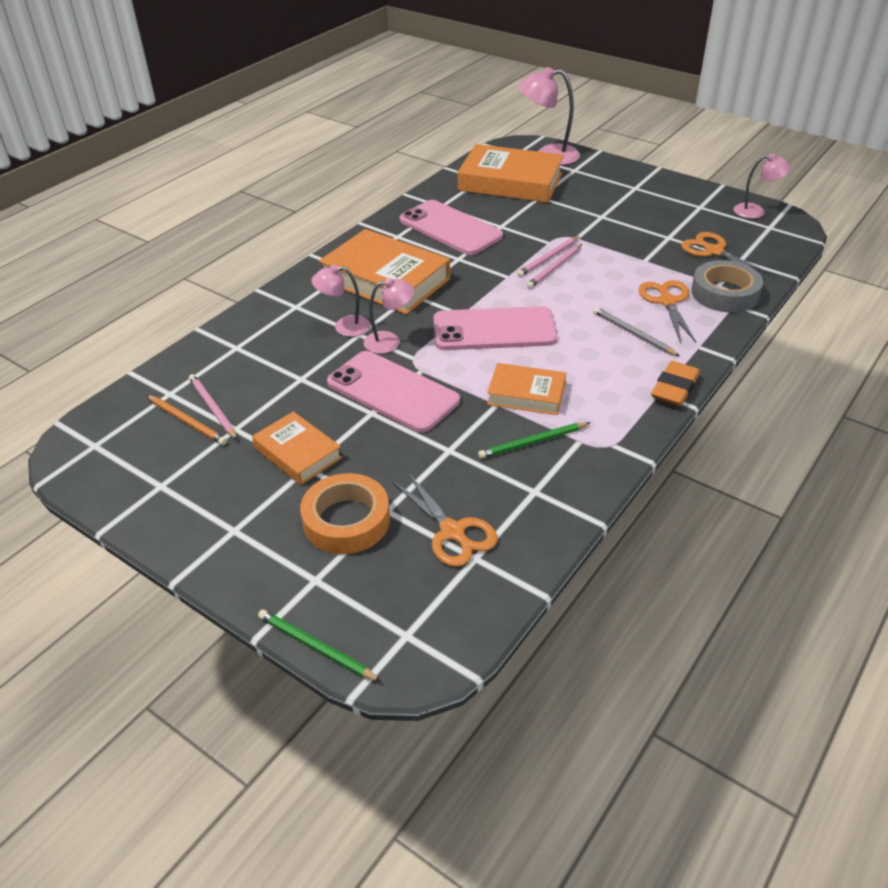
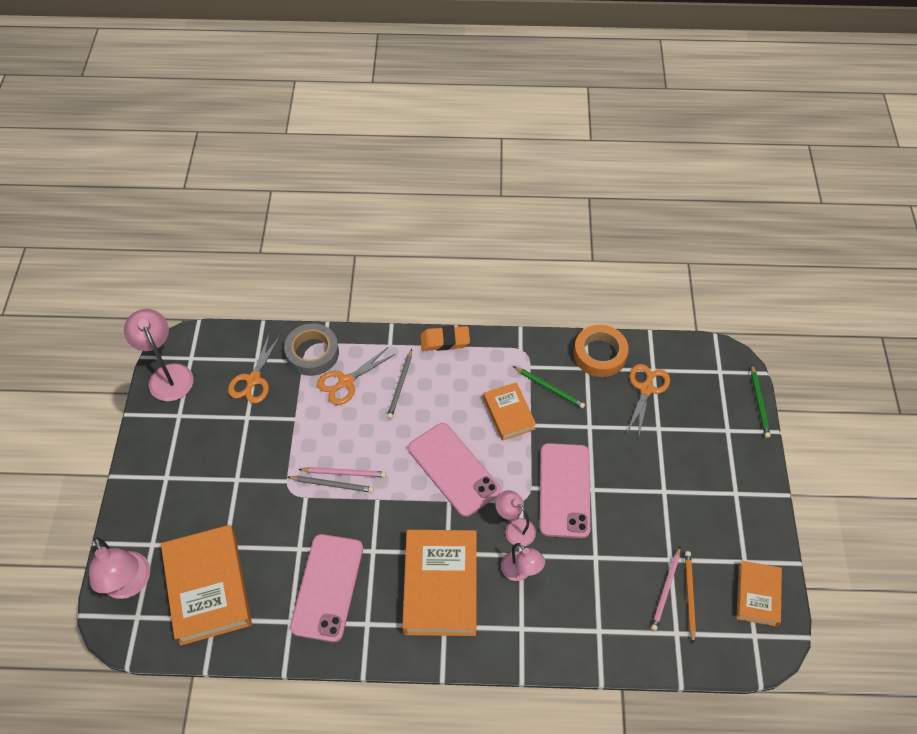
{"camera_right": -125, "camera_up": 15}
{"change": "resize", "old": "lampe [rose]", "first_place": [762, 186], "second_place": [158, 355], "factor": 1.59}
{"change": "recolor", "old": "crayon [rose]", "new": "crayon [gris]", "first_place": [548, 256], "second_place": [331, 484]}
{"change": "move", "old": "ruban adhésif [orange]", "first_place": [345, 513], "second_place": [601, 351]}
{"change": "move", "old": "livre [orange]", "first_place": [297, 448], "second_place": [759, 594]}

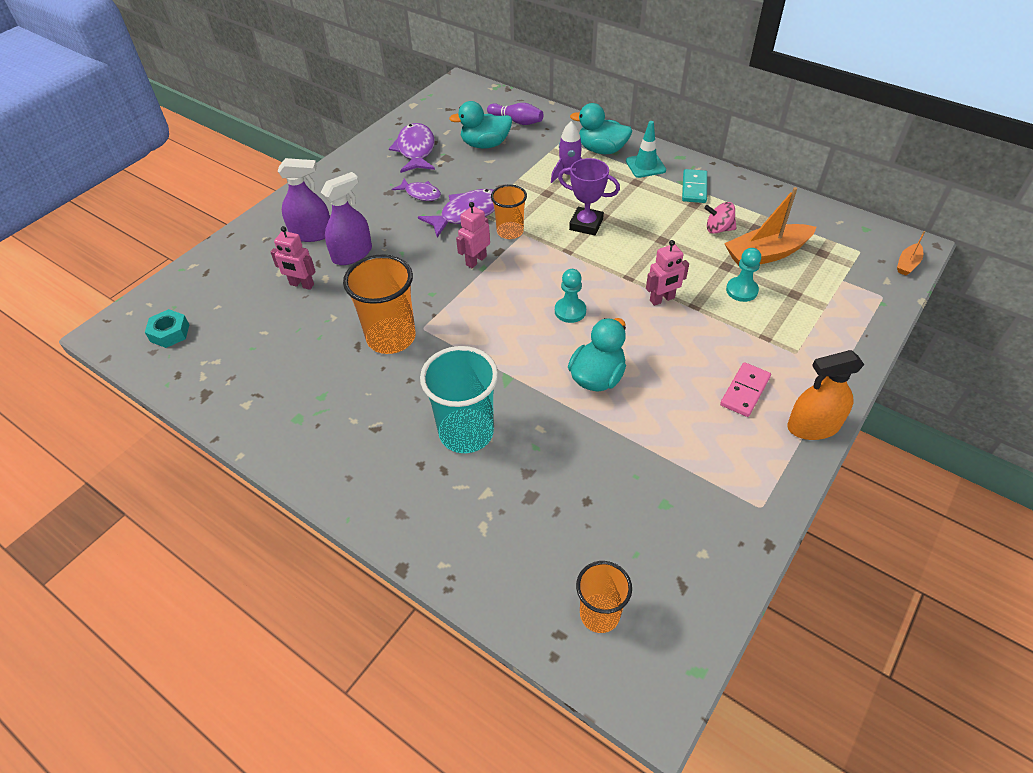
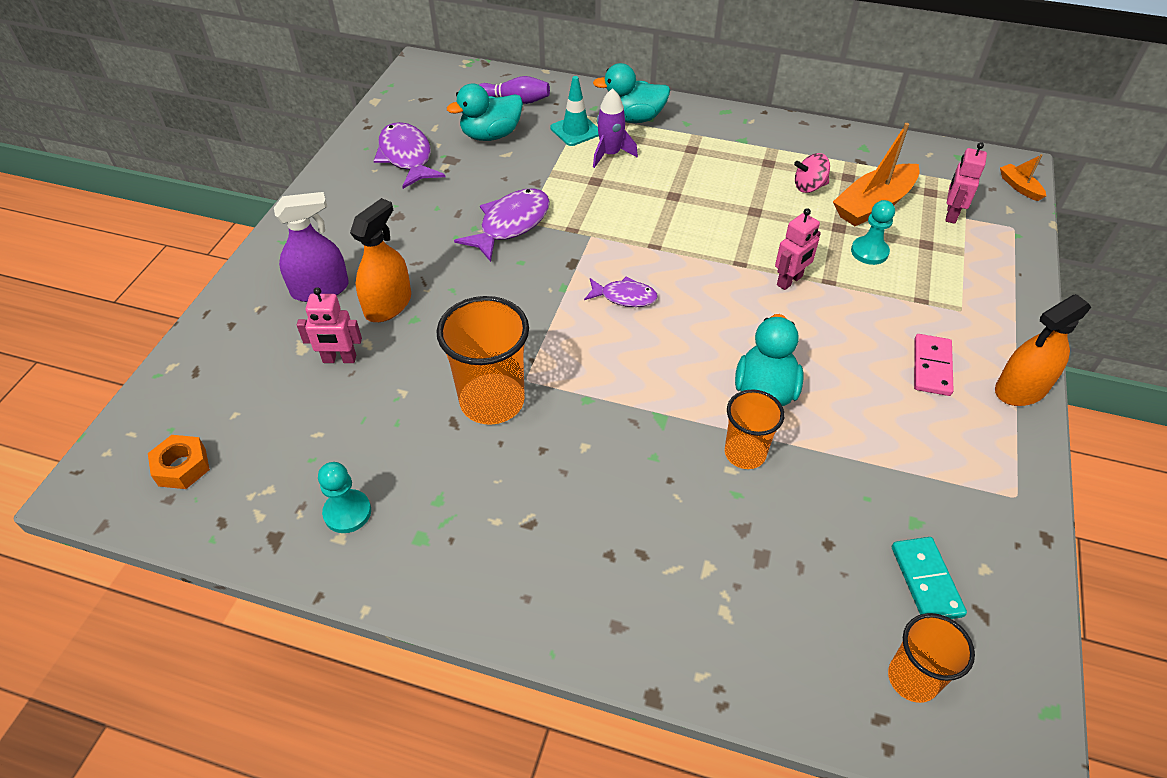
{"camera_right": -20, "camera_up": 0}
{"change": "recolor", "old": "écrou [turquoise]", "new": "écrou [orange]", "first_place": [167, 328], "second_place": [179, 462]}
{"change": "move", "old": "pion [turquoise]", "first_place": [570, 296], "second_place": [344, 497]}
{"change": "recolor", "old": "vaporisateur [violet]", "new": "vaporisateur [orange]", "first_place": [346, 218], "second_place": [380, 260]}
{"change": "move", "old": "cône de chantier [turquoise]", "first_place": [646, 149], "second_place": [574, 111]}
{"change": "move", "old": "poisson [violet]", "first_place": [416, 190], "second_place": [621, 291]}
{"change": "move", "old": "gobelet [orange]", "first_place": [509, 211], "second_place": [754, 429]}
{"change": "move", "old": "domino [turquoise]", "first_place": [694, 186], "second_place": [929, 578]}
{"change": "move", "old": "robot [rose]", "first_place": [473, 235], "second_place": [966, 183]}
{"change": "rotate", "old": "bateau [orange]", "first_place": [911, 253], "second_place": [1023, 177], "degrees": 135}
{"change": "delete", "old": "gobelet [turquoise]", "first_place": [459, 399]}
{"change": "delete", "old": "trophée [violet]", "first_place": [589, 196]}

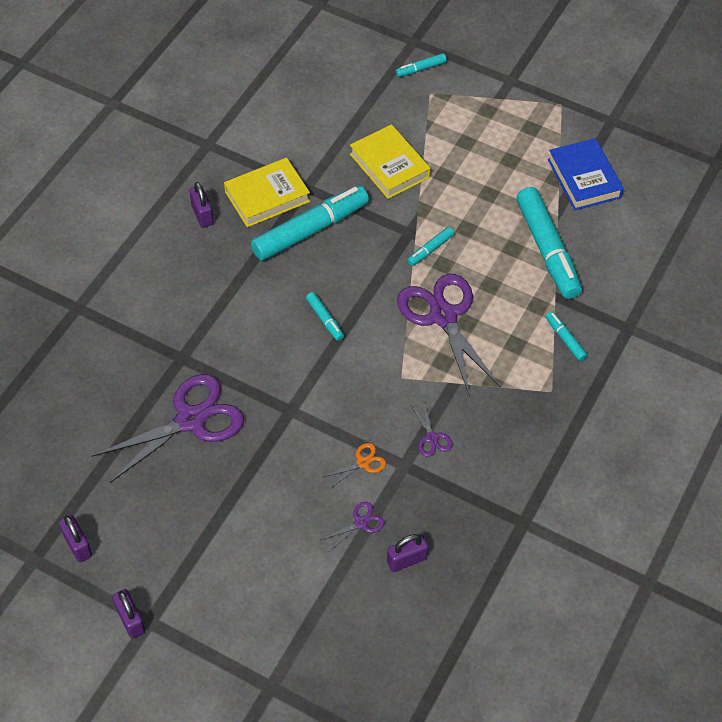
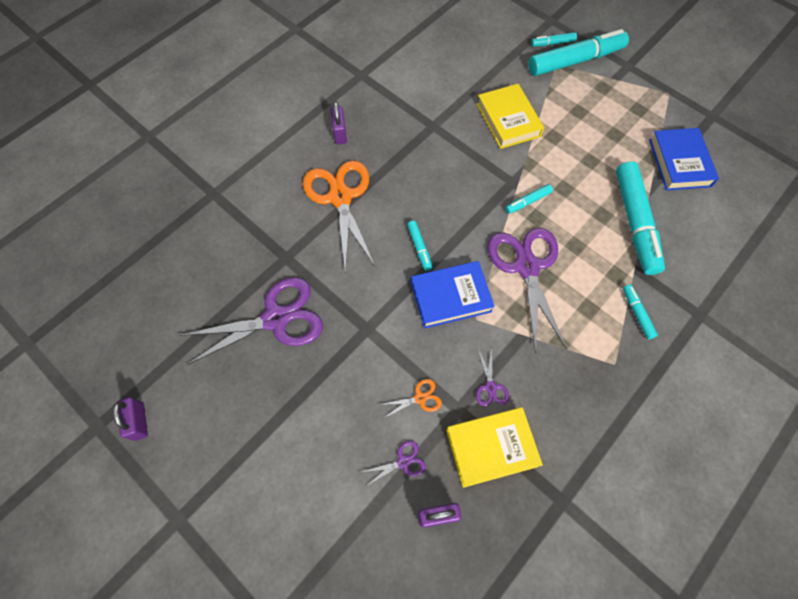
{"camera_right": 15, "camera_up": 10}
{"change": "insert", "new": "ciseaux [orange]", "second_place": [339, 216]}
{"change": "insert", "new": "livre [bleu]", "second_place": [453, 295]}
{"change": "move", "old": "livre [jaune]", "first_place": [267, 192], "second_place": [494, 447]}
{"change": "move", "old": "feutre [turquoise]", "first_place": [310, 223], "second_place": [578, 52]}
{"change": "delete", "old": "cadenas [violet]", "first_place": [128, 614]}

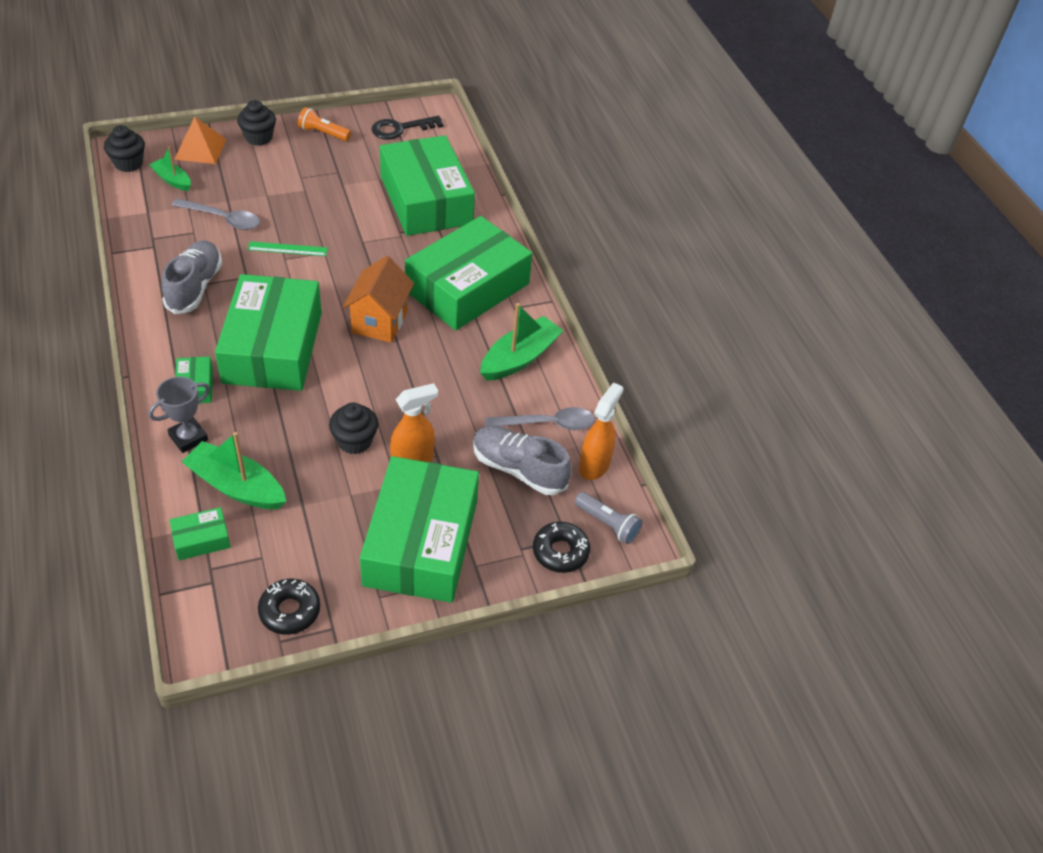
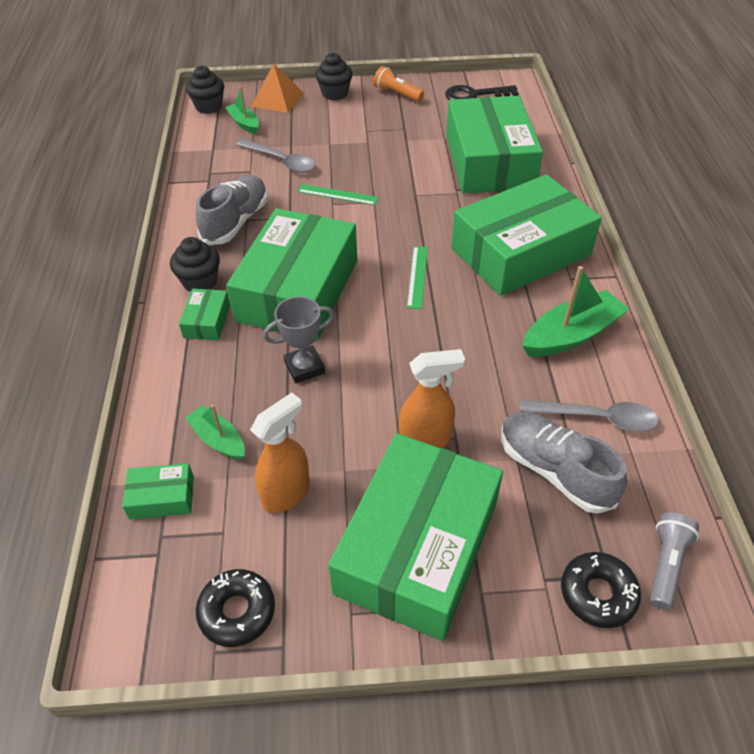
{"camera_right": 20, "camera_up": 0}
{"change": "move", "old": "muffin [noir]", "first_place": [353, 428], "second_place": [195, 264]}
{"change": "resize", "old": "bateau [vert]", "first_place": [234, 470], "second_place": [215, 432], "factor": 0.59}
{"change": "move", "old": "vaporisateur [orange]", "first_place": [601, 431], "second_place": [280, 453]}
{"change": "move", "old": "trophée [gris]", "first_place": [179, 414], "second_place": [298, 339]}
{"change": "replace", "old": "maison [orange]", "new": "règle [vert]", "first_place": [378, 299], "second_place": [417, 277]}
{"change": "rotate", "old": "lampe de poche [gris]", "first_place": [608, 518], "second_place": [674, 561], "degrees": -120}

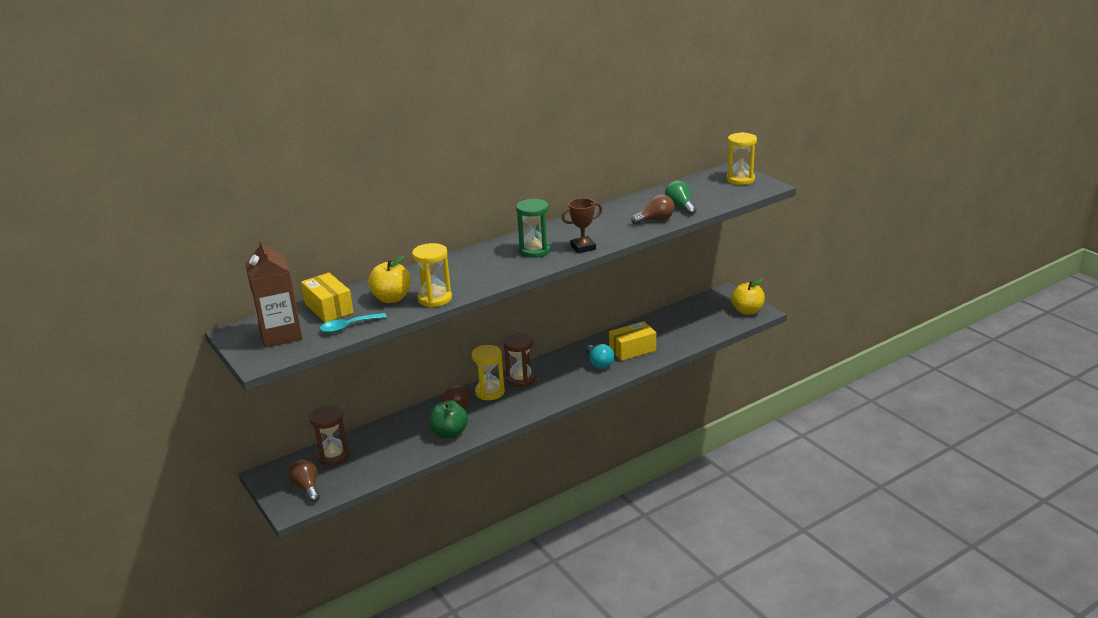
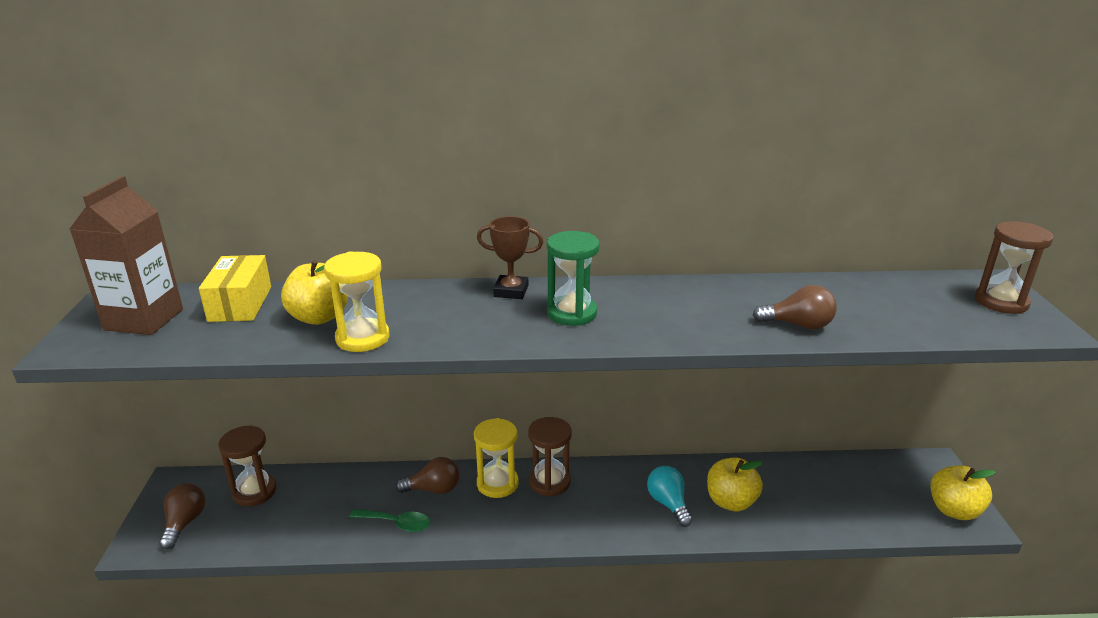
{"camera_right": 30, "camera_up": 0}
{"change": "replace", "old": "pomme [vert]", "new": "cuillère [vert]", "first_place": [448, 419], "second_place": [389, 520]}
{"change": "move", "old": "trophée [marron]", "first_place": [582, 226], "second_place": [510, 257]}
{"change": "rotate", "old": "ampoule [turquoise]", "first_place": [600, 356], "second_place": [670, 496], "degrees": 150}
{"change": "replace", "old": "boîte [jaune]", "new": "pomme [jaune]", "first_place": [632, 341], "second_place": [735, 484]}
{"change": "recolor", "old": "sablier [jaune]", "new": "sablier [marron]", "first_place": [741, 158], "second_place": [1014, 267]}
{"change": "delete", "old": "cuillère [turquoise]", "first_place": [353, 323]}
{"change": "delete", "old": "ampoule [vert]", "first_place": [680, 198]}

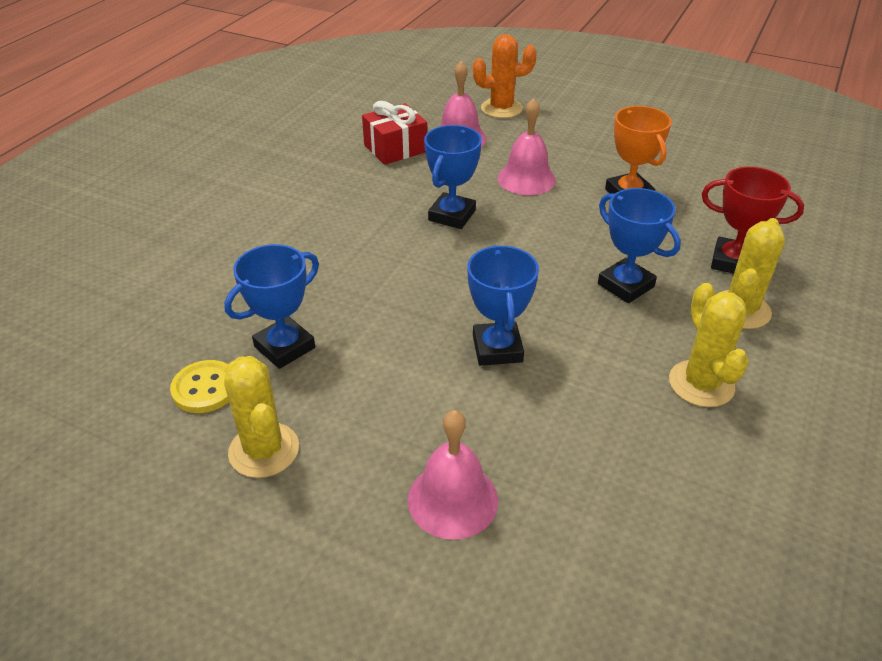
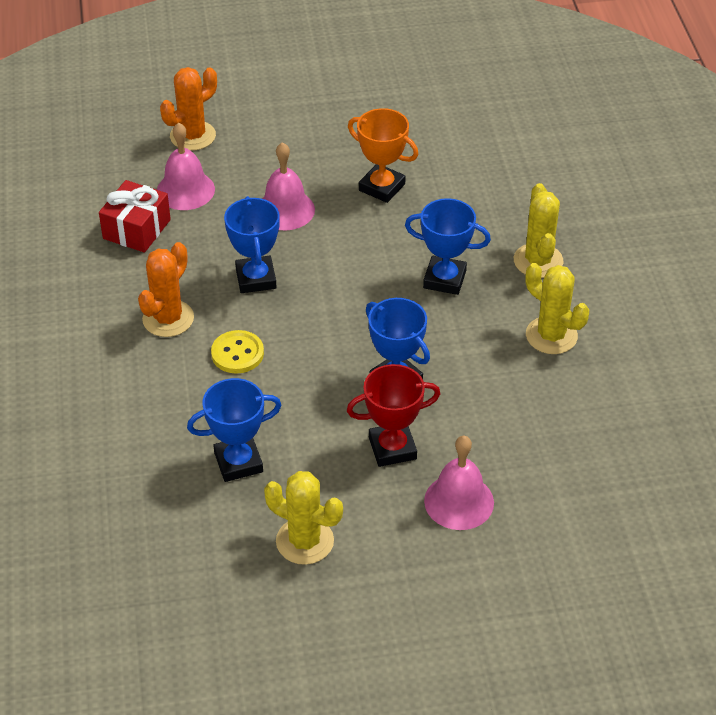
{"camera_right": -35, "camera_up": 5}
{"change": "insert", "new": "cactus [orange]", "second_place": [166, 289]}
{"change": "rotate", "old": "trophée [bleu]", "first_place": [271, 306], "second_place": [234, 430], "degrees": 60}
{"change": "move", "old": "bouton [jaune]", "first_place": [199, 386], "second_place": [237, 352]}
{"change": "move", "old": "trophée [rouge]", "first_place": [753, 220], "second_place": [393, 415]}

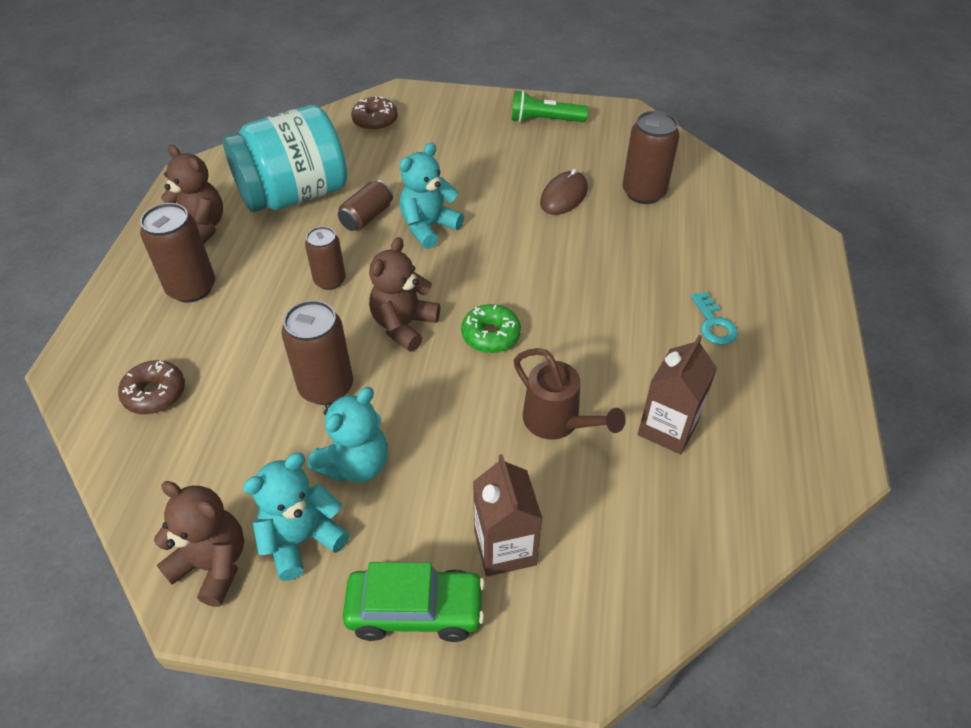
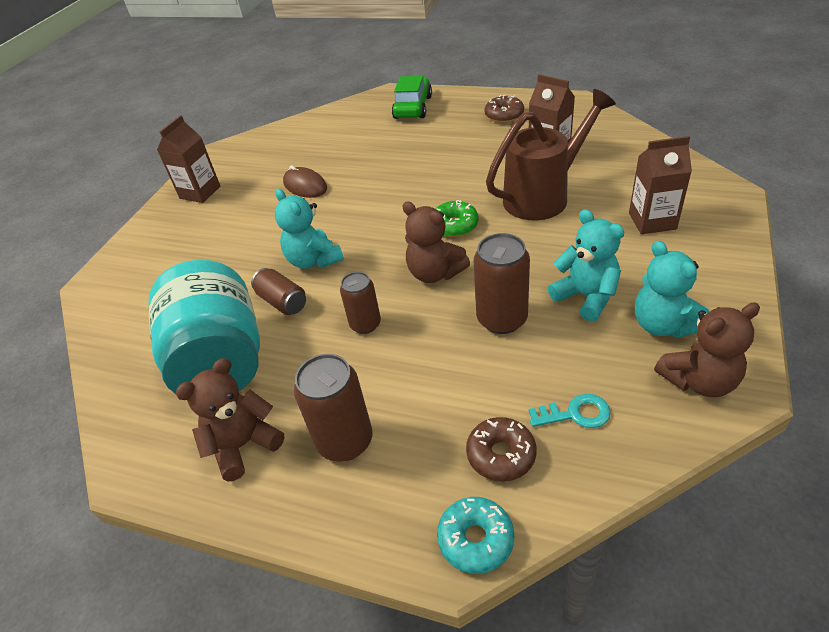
{"camera_right": -75, "camera_up": -5}
{"change": "replace", "old": "lampe de poche [vert]", "new": "brique de lait [marron]", "first_place": [549, 106], "second_place": [188, 159]}
{"change": "move", "old": "voiture [vert]", "first_place": [414, 602], "second_place": [412, 97]}
{"change": "insert", "new": "beignet [turquoise]", "second_place": [475, 535]}
{"change": "move", "old": "beignet [marron]", "first_place": [374, 113], "second_place": [504, 109]}
{"change": "resize", "old": "arrosoir [marron]", "first_place": [570, 393], "second_place": [551, 154], "factor": 1.55}
{"change": "move", "old": "clé [turquoise]", "first_place": [714, 318], "second_place": [570, 411]}
{"change": "rotate", "old": "ours en peluche [marron]", "first_place": [199, 544], "second_place": [707, 349], "degrees": -150}
{"change": "delete", "old": "canette [marron]", "first_place": [651, 157]}

